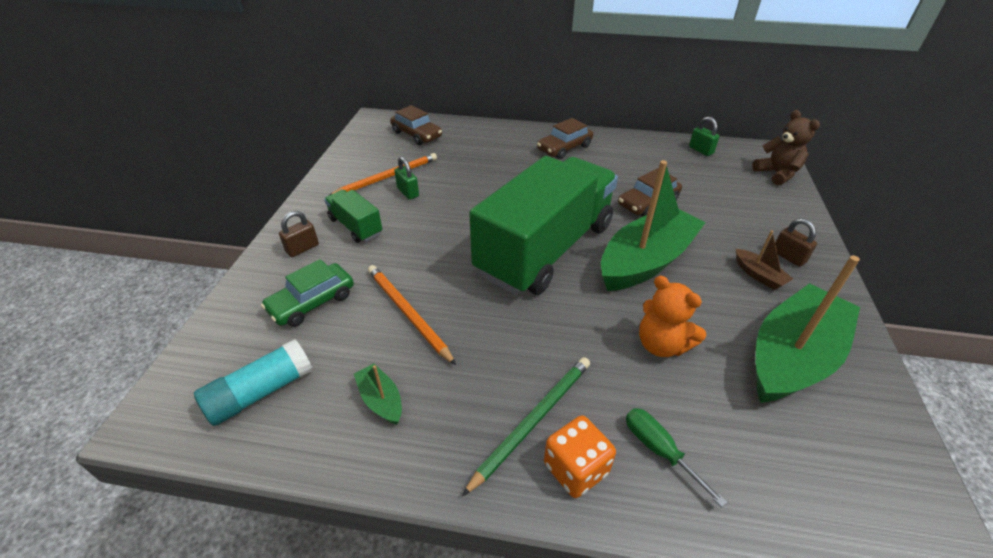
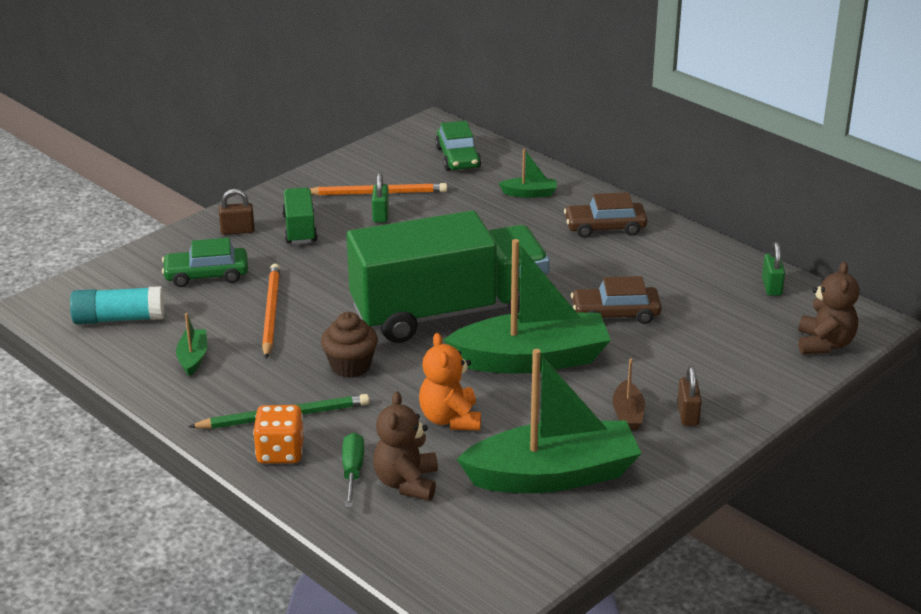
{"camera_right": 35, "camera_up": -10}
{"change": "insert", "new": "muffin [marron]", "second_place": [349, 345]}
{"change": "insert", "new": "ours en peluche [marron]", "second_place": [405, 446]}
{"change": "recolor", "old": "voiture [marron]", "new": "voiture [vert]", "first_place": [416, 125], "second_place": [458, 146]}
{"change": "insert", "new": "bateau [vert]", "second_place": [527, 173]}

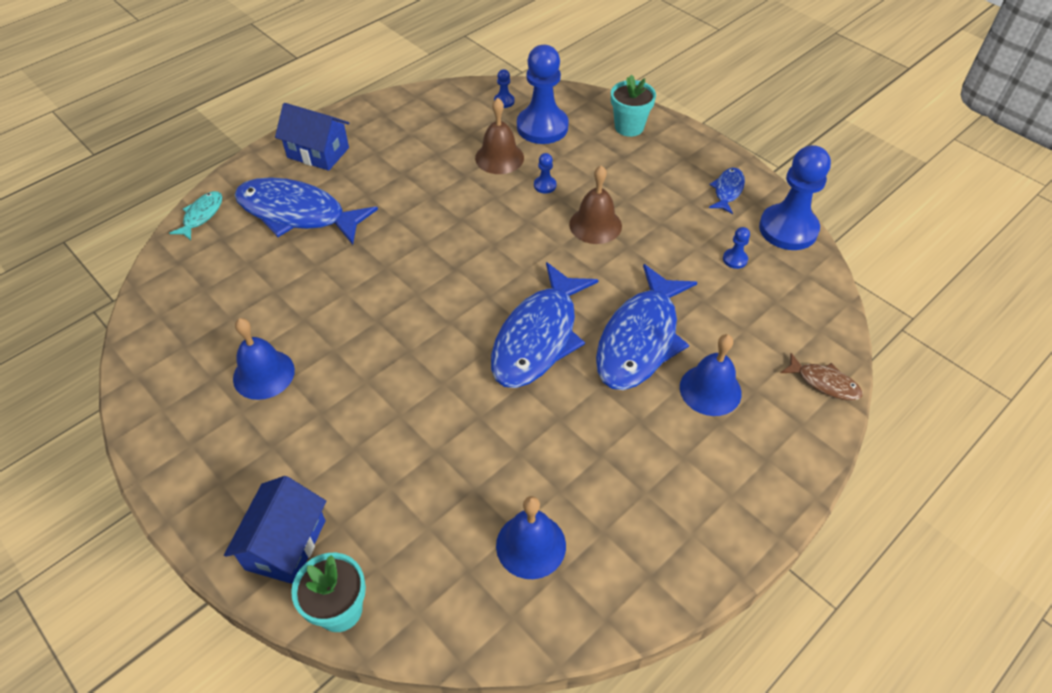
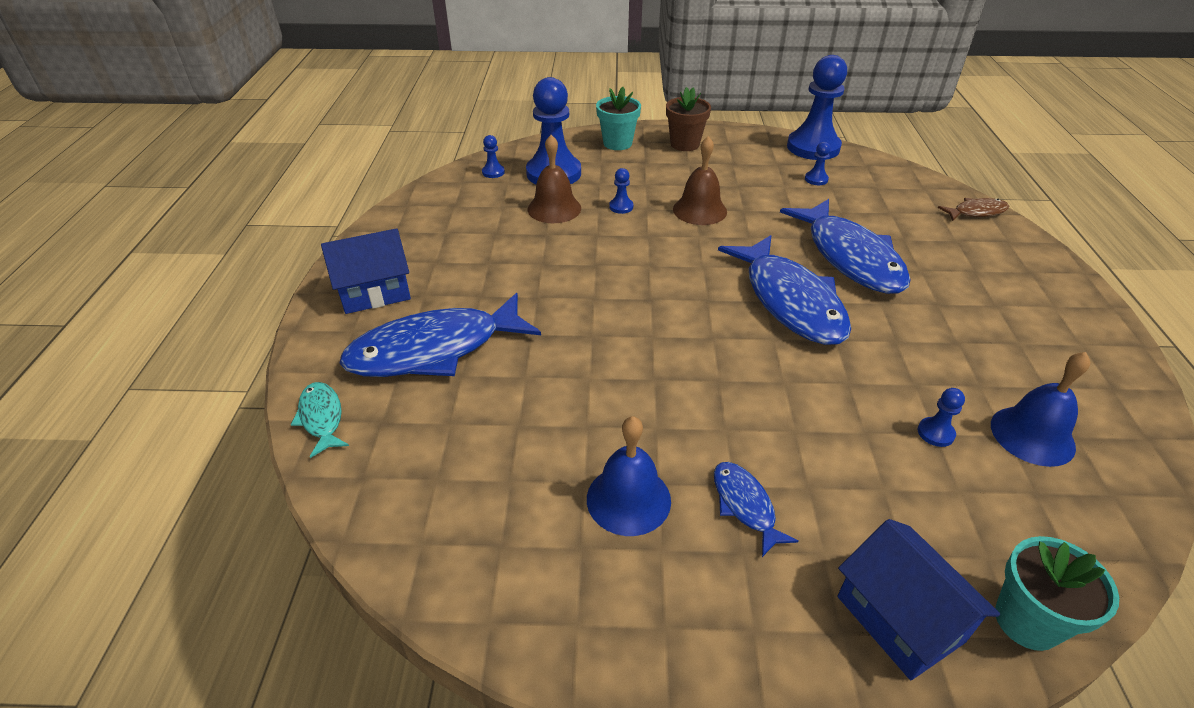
{"camera_right": -45, "camera_up": -10}
{"change": "insert", "new": "pot de fleurs [marron]", "second_place": [688, 119]}
{"change": "move", "old": "poisson [bleu]", "first_place": [727, 191], "second_place": [756, 509]}
{"change": "insert", "new": "pion [bleu]", "second_place": [941, 417]}
{"change": "delete", "old": "cloche [bleu]", "first_place": [711, 375]}

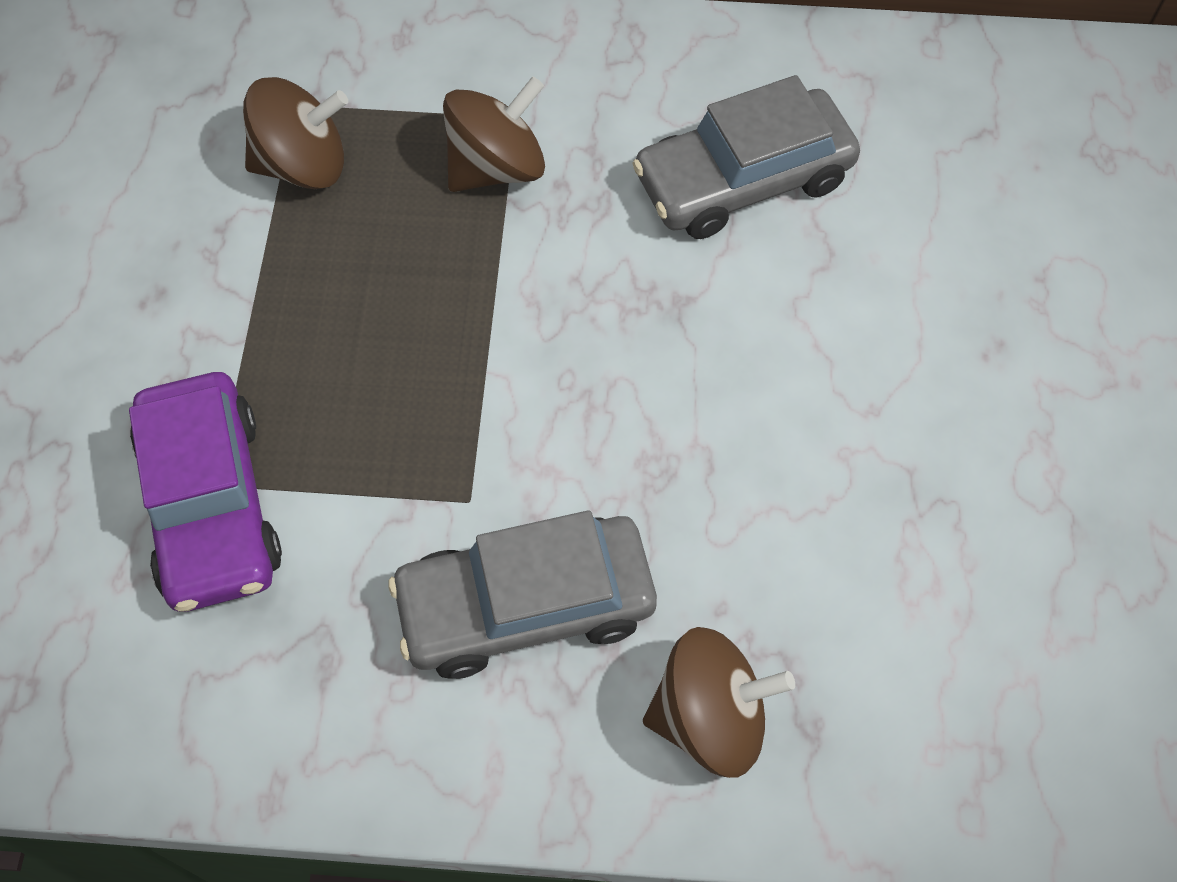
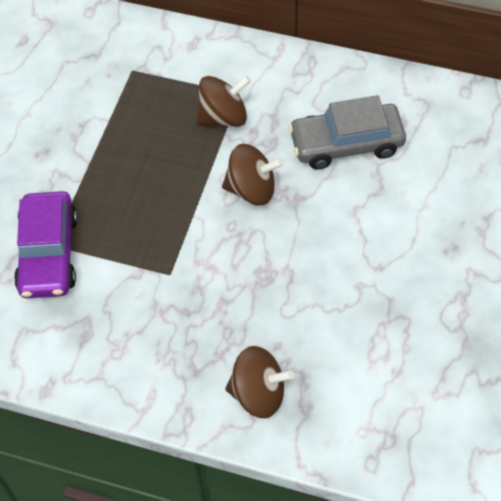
{"camera_right": 15, "camera_up": -5}
{"change": "move", "old": "toupie [marron]", "first_place": [295, 133], "second_place": [252, 174]}
{"change": "delete", "old": "voiture [gris]", "first_place": [523, 594]}

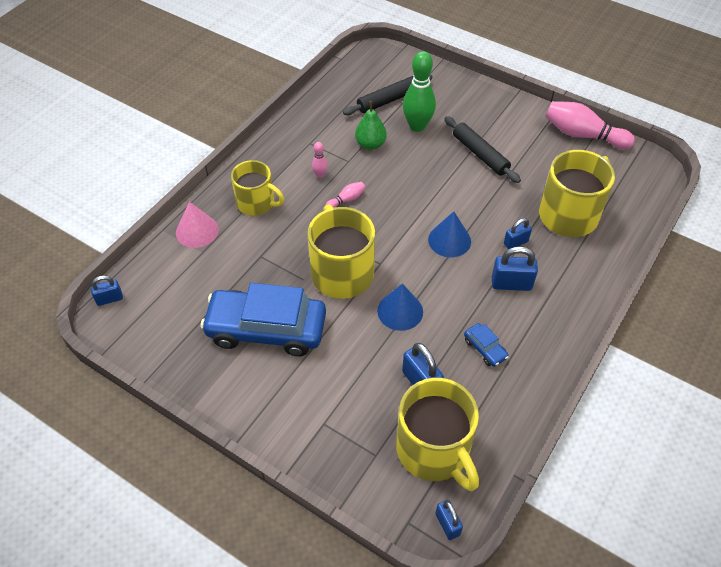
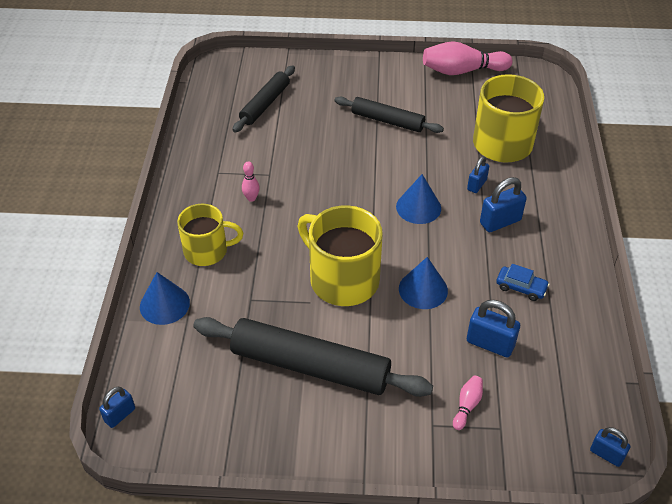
{"camera_right": -30, "camera_up": -5}
{"change": "recolor", "old": "cône [rose]", "new": "cône [bleu]", "first_place": [197, 225], "second_place": [165, 298]}
{"change": "replace", "old": "voiture [bleu]", "new": "rouleau à pâtisserie [noir]", "first_place": [263, 319], "second_place": [313, 357]}
{"change": "move", "old": "quille [rose]", "first_place": [345, 195], "second_place": [468, 403]}
{"change": "delete", "old": "poire [vert]", "first_place": [371, 125]}
{"change": "delete", "old": "tasse [jaune]", "first_place": [437, 434]}
{"change": "delete", "old": "quille [vert]", "first_place": [419, 91]}

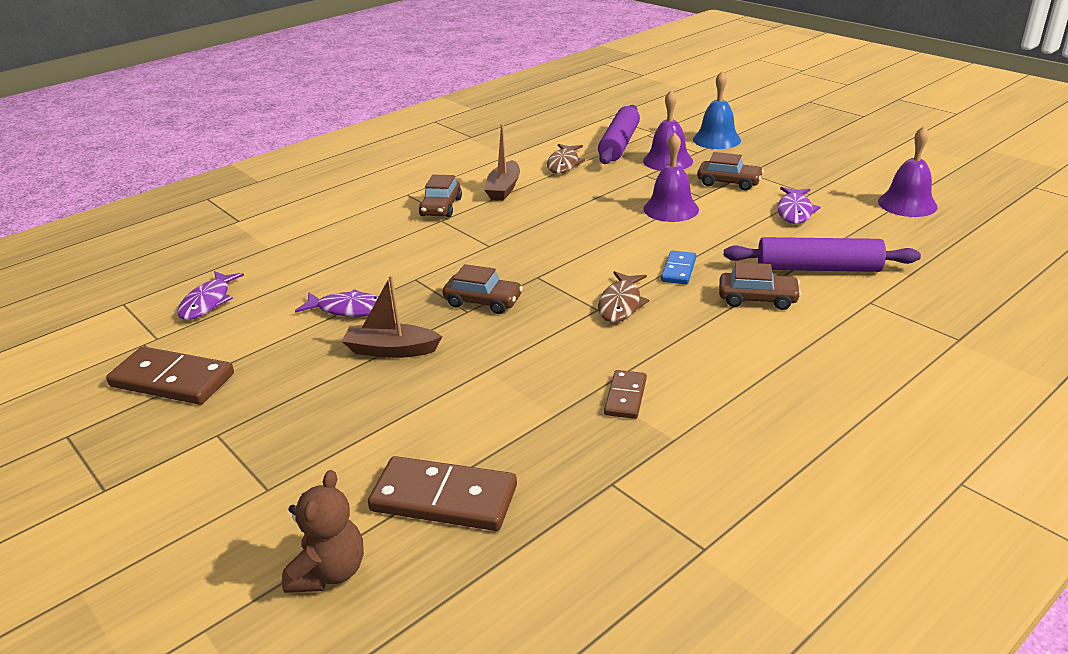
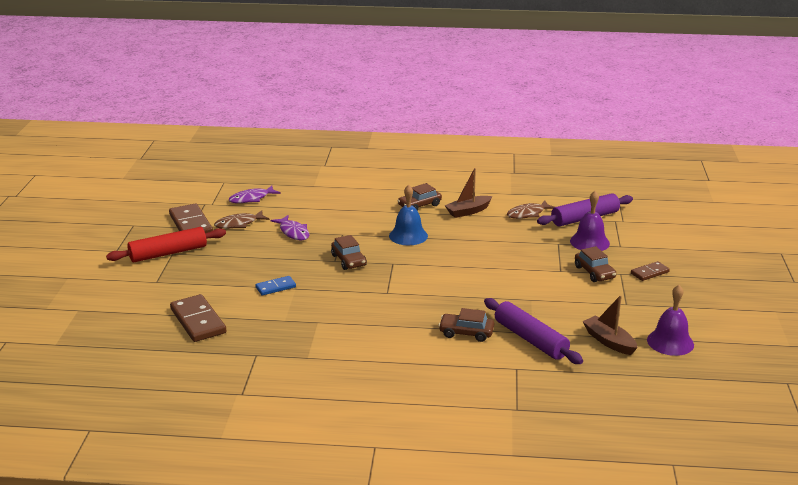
{"camera_right": 45, "camera_up": -5}
{"change": "insert", "new": "rouleau à pâtisserie [rouge]", "second_place": [166, 244]}
{"change": "move", "old": "poisson [marron]", "first_place": [623, 296], "second_place": [242, 220]}
{"change": "move", "old": "domino [bleu]", "first_place": [678, 267], "second_place": [276, 285]}
{"change": "move", "old": "cloche [bleu]", "first_place": [717, 110], "second_place": [408, 215]}
{"change": "rotate", "old": "voiture [marron]", "first_place": [760, 286], "second_place": [466, 325], "degrees": 135}
{"change": "move", "old": "bateau [marron]", "first_place": [392, 316], "second_place": [609, 325]}
{"change": "move", "old": "domino [marron]", "first_place": [625, 394], "second_place": [650, 271]}
{"change": "delete", "old": "ours en peluche [marron]", "first_place": [323, 531]}
{"change": "delete", "old": "cloche [violet]", "first_place": [671, 177]}
{"change": "delete", "old": "poisson [violet]", "first_place": [799, 205]}

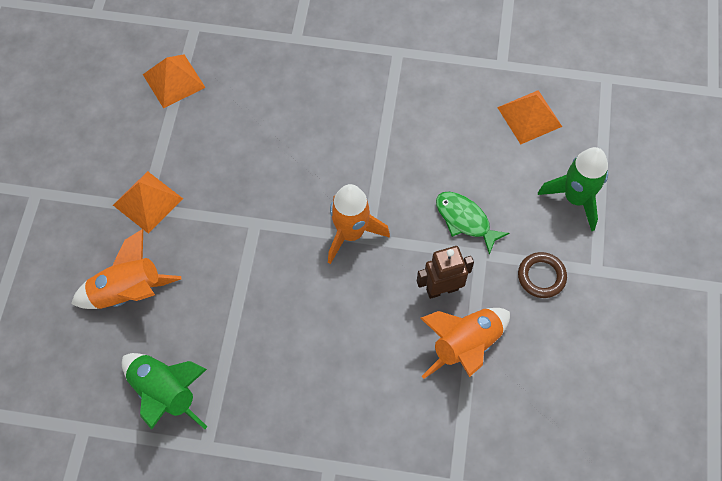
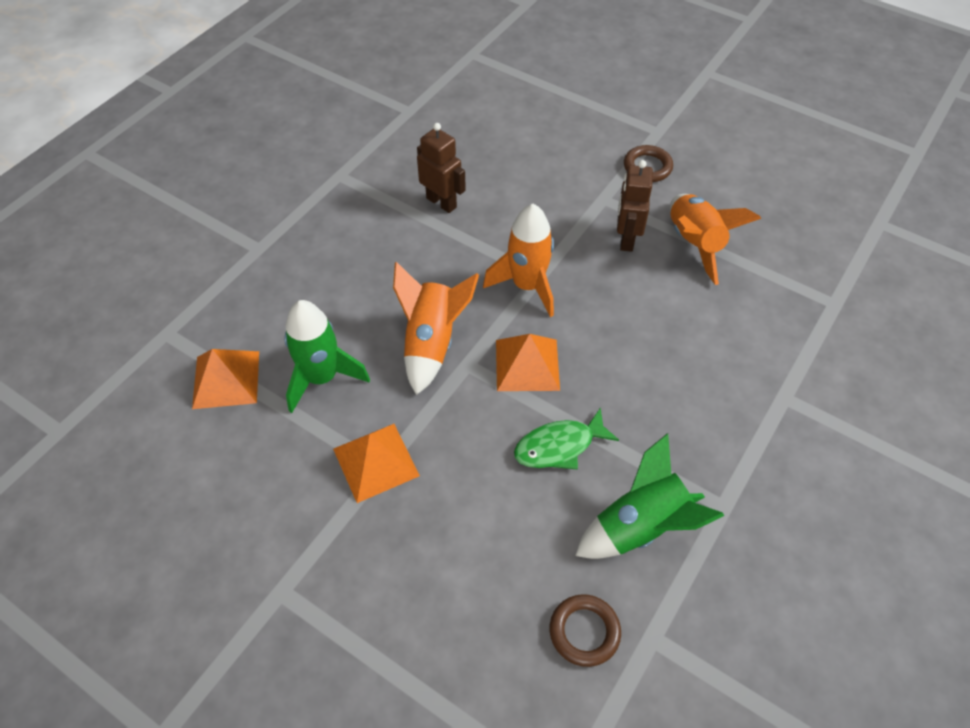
{"camera_right": -65, "camera_up": -10}
{"change": "move", "old": "fusée [vert]", "first_place": [573, 189], "second_place": [327, 356]}
{"change": "move", "old": "fusée [orange]", "first_place": [126, 269], "second_place": [436, 328]}
{"change": "insert", "new": "robot [marron]", "second_place": [441, 168]}
{"change": "move", "old": "pyramide [orange]", "first_place": [529, 117], "second_place": [528, 362]}
{"change": "move", "old": "poisson [vert]", "first_place": [473, 223], "second_place": [566, 438]}
{"change": "insert", "new": "anneau [marron]", "second_place": [585, 630]}

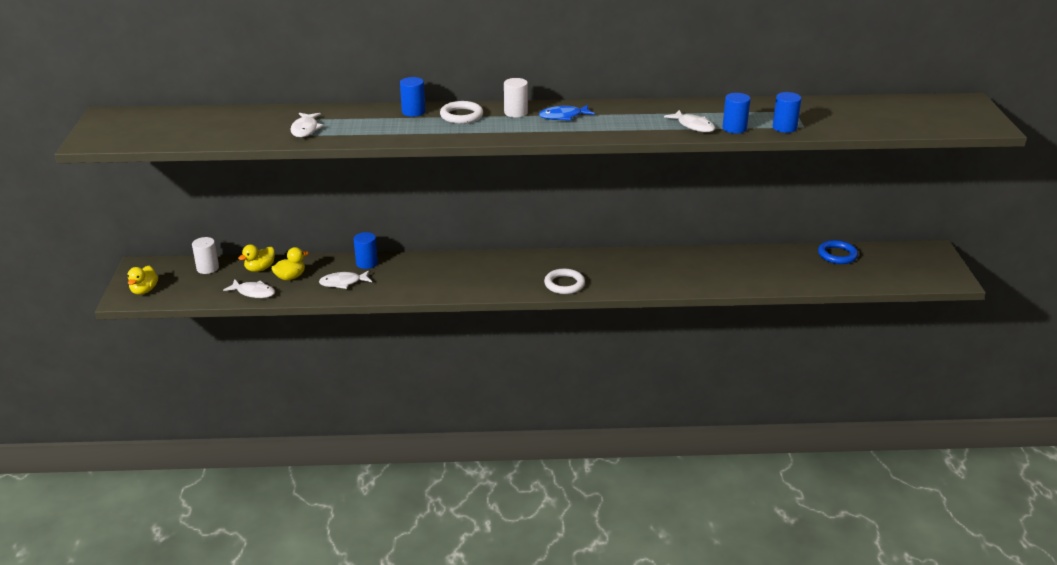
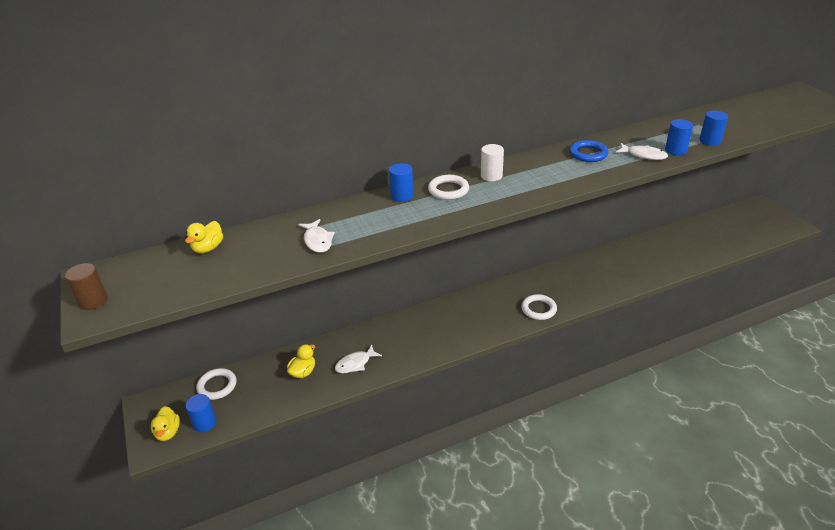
{"camera_right": -20, "camera_up": 5}
{"change": "insert", "new": "cylindre [marron]", "second_place": [86, 286]}
{"change": "move", "old": "canard [jaune]", "first_place": [256, 258], "second_place": [204, 237]}
{"change": "move", "old": "cylindre [bleu]", "first_place": [366, 250], "second_place": [201, 413]}
{"change": "replace", "old": "cylindre [blanc]", "new": "anneau [blanc]", "first_place": [205, 255], "second_place": [216, 384]}
{"change": "move", "old": "anneau [bleu]", "first_place": [838, 252], "second_place": [588, 151]}
{"change": "delete", "old": "poisson [blanc]", "first_place": [249, 289]}
{"change": "delete", "old": "poisson [bleu]", "first_place": [567, 113]}

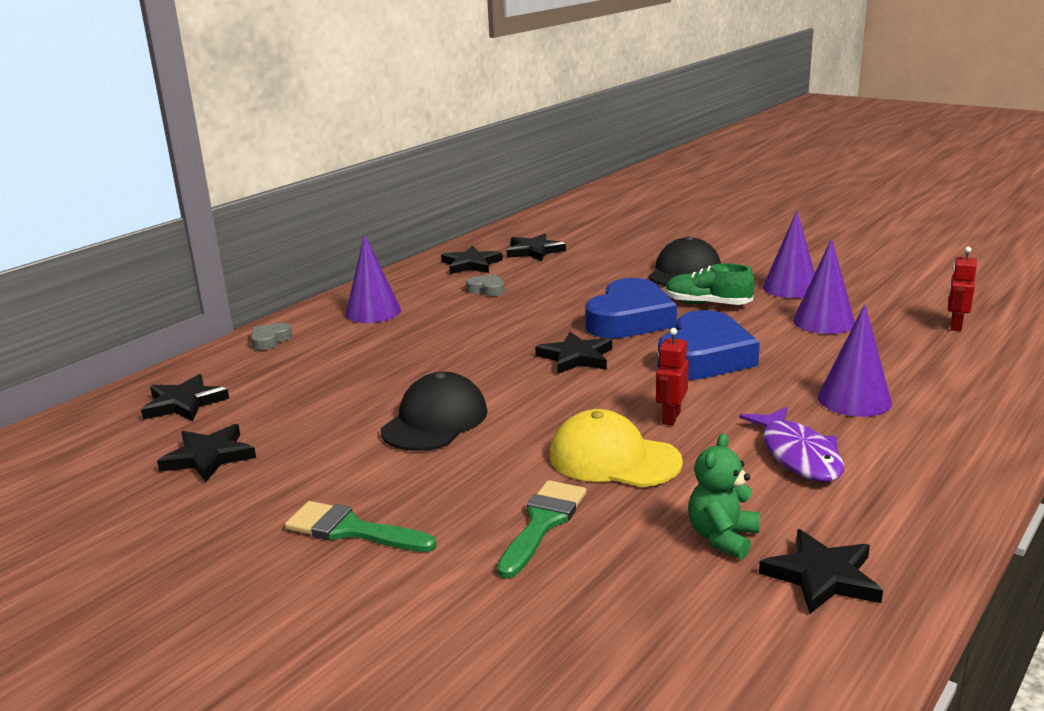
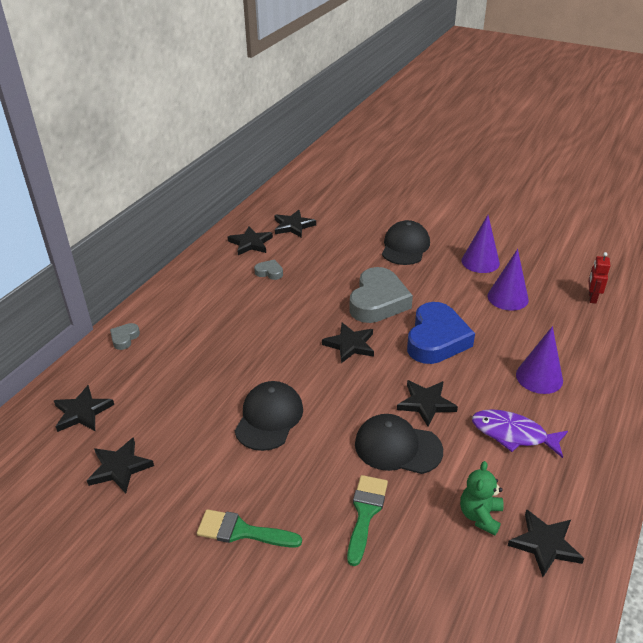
{"camera_right": -10, "camera_up": 15}
{"change": "recolor", "old": "cœur [bleu]", "new": "cœur [gris]", "first_place": [631, 308], "second_place": [381, 295]}
{"change": "recolor", "old": "casquette [jaune]", "new": "casquette [noir]", "first_place": [616, 448], "second_place": [399, 444]}
{"change": "replace", "old": "robot [rouge]", "new": "étoile [noir]", "first_place": [672, 377], "second_place": [427, 403]}
{"change": "rotate", "old": "poisson [violet]", "first_place": [791, 444], "second_place": [520, 433], "degrees": 135}
{"change": "delete", "old": "cône [violet]", "first_place": [373, 278]}
{"change": "delete", "old": "chaussure [vert]", "first_place": [710, 284]}

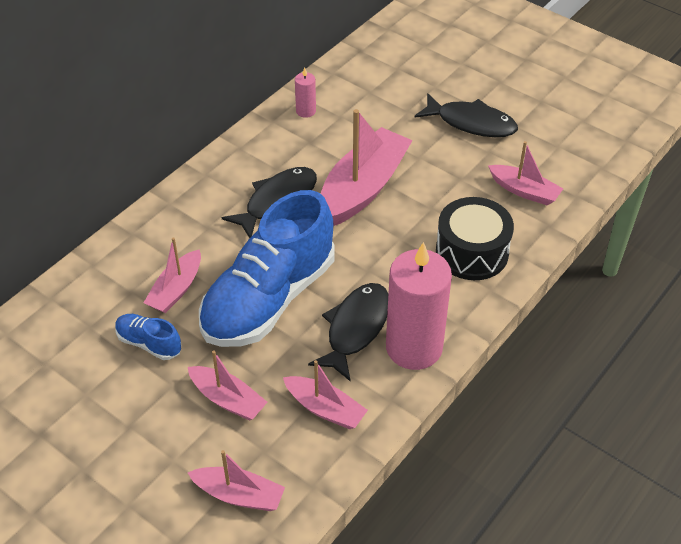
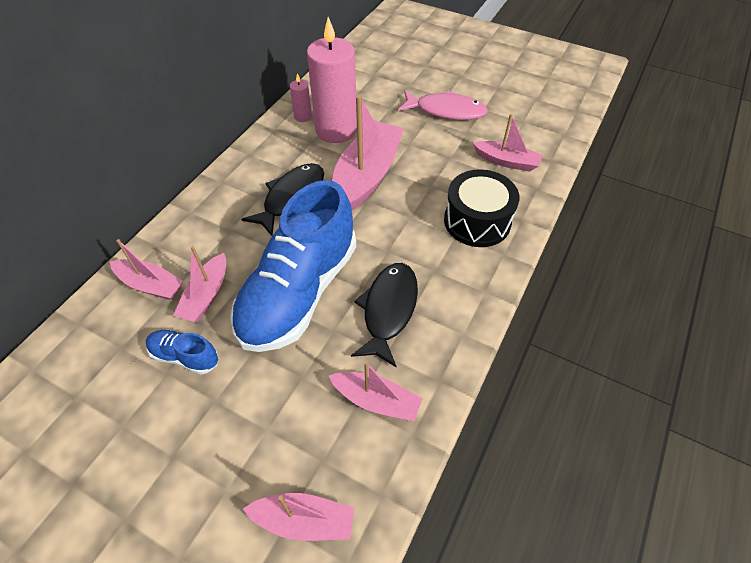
{"camera_right": -10, "camera_up": 5}
{"change": "move", "old": "bateau [rose]", "first_place": [227, 386], "second_place": [147, 269]}
{"change": "move", "old": "bougie [rose]", "first_place": [419, 306], "second_place": [332, 80]}
{"change": "recolor", "old": "poisson [noir]", "new": "poisson [rose]", "first_place": [466, 115], "second_place": [443, 105]}

